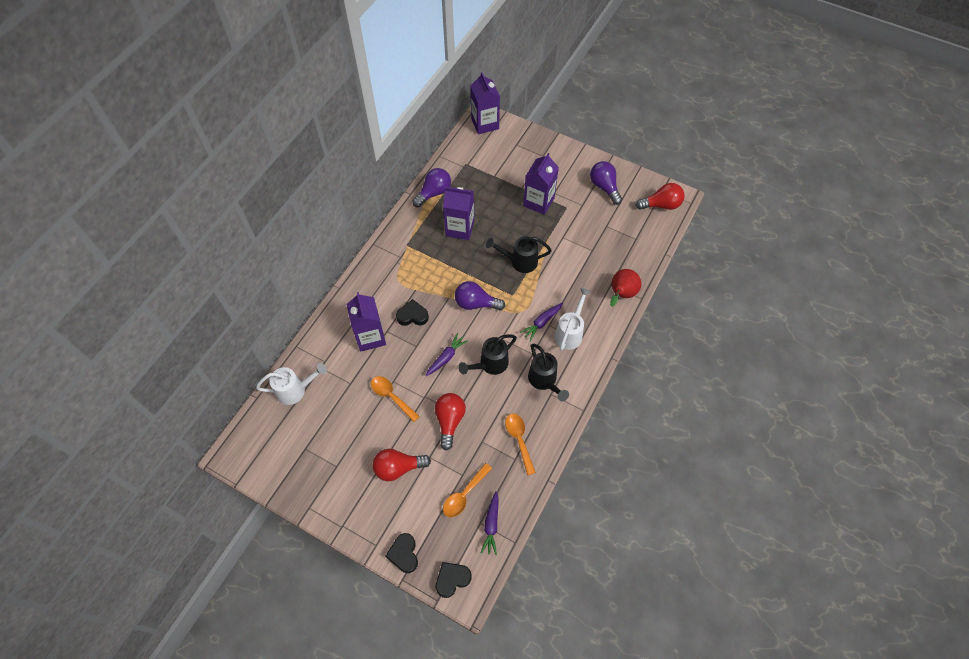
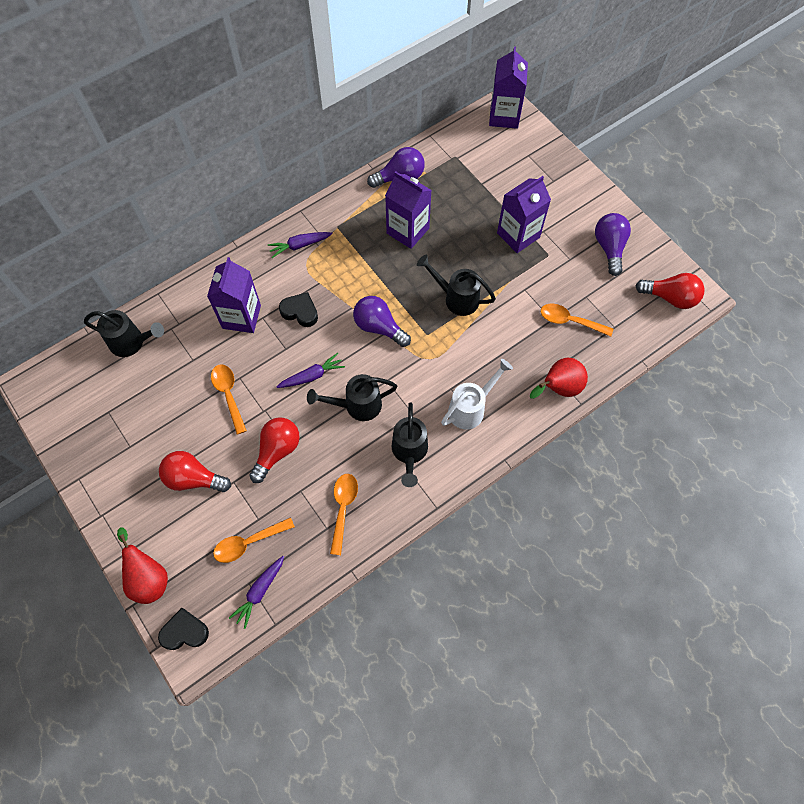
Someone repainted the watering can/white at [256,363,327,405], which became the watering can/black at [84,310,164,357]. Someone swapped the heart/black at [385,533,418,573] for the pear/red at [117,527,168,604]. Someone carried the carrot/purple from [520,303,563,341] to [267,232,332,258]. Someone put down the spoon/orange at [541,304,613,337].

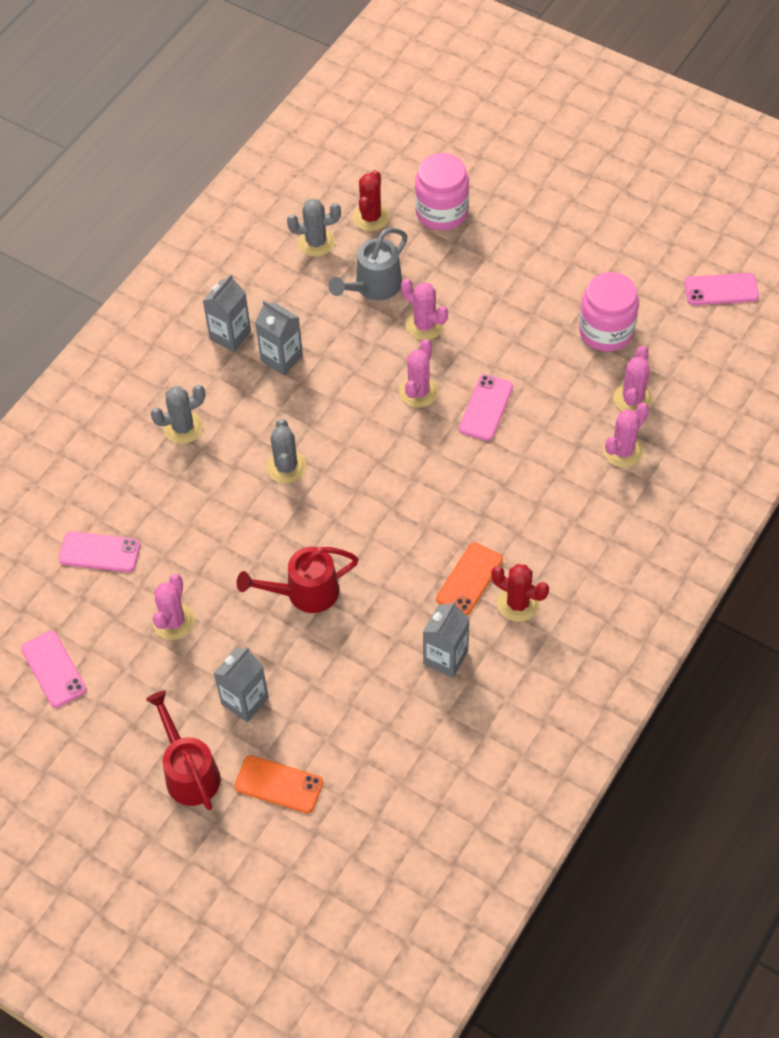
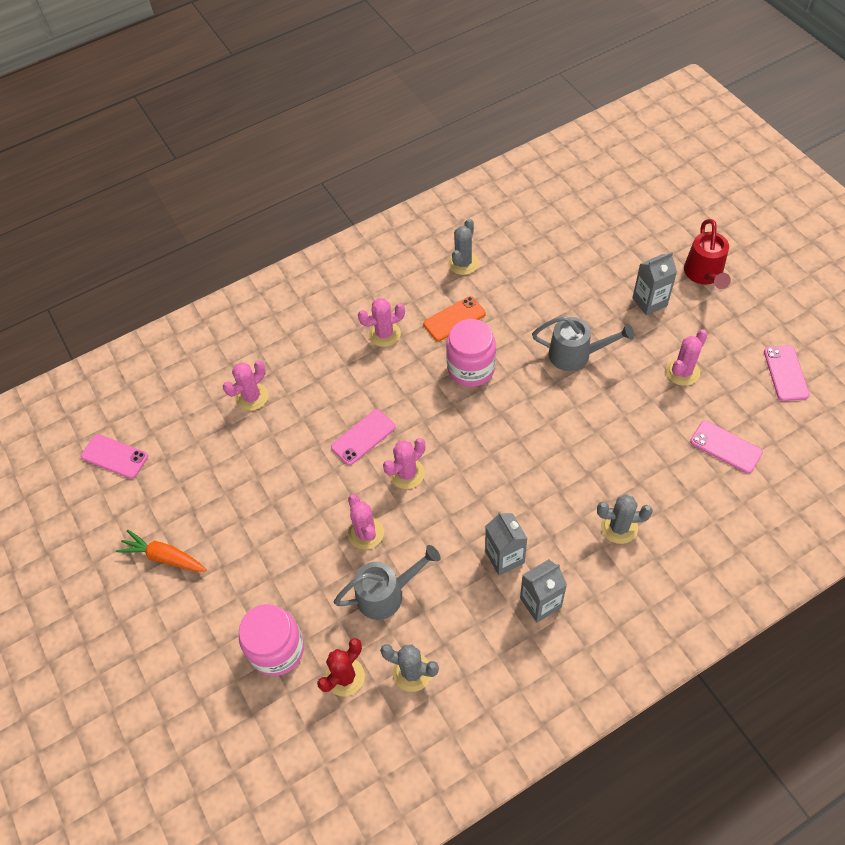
Someone put down the carrot/orange at [116,530,207,572]. Someone carried the cactus/pink from [603,402,649,468] to [358,298,405,347]. Someone carried the jar/pink from [579,272,639,352] to [446,319,496,387]. Someone carried the cactus/grey from [266,419,306,484] to [448,219,479,275]. Someone repainted the watering can/red at [237,547,359,613], which became the watering can/grey at [532,316,634,371]. Someone took away the phone/orange at [234,755,323,813]. Someone took away the carton/grey at [423,601,470,678]. Someone took away the cactus/red at [491,564,549,622].

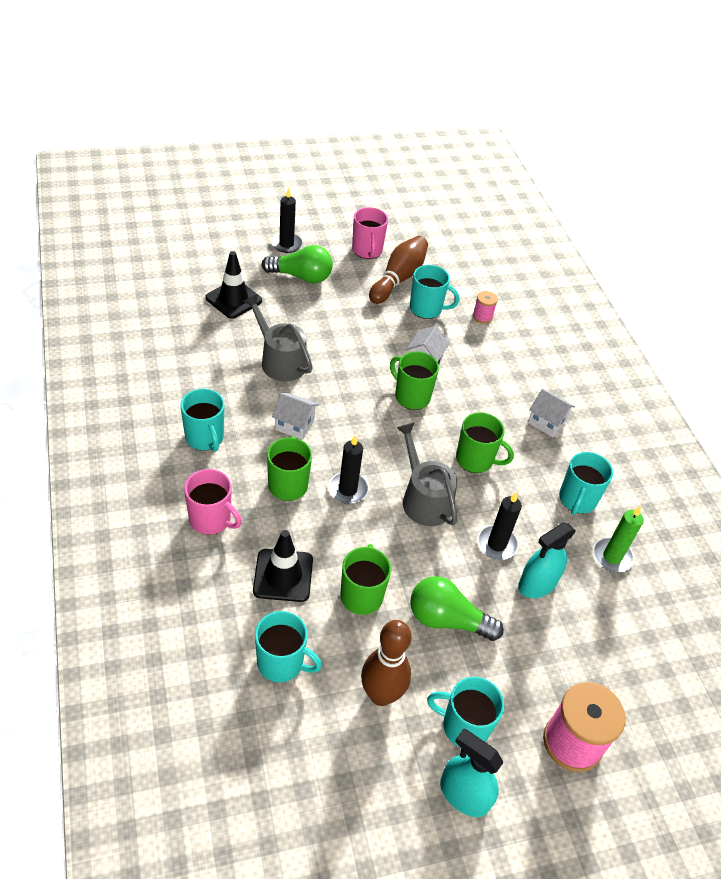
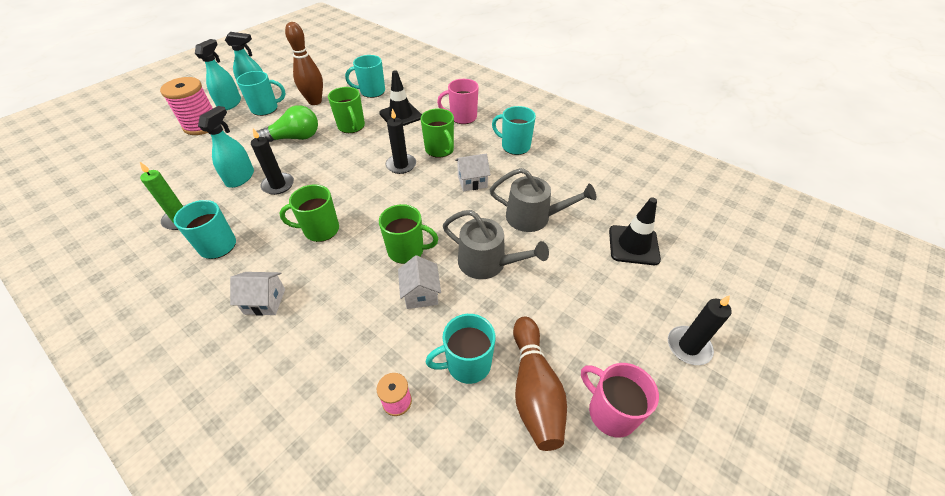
Someone put down the spray bottle/turquoise at [195,39,241,110]. Someone carried the watering can/grey from [396,423,457,526] to [443,210,549,279]. Someone took away the light bulb/green at [261,245,333,283].

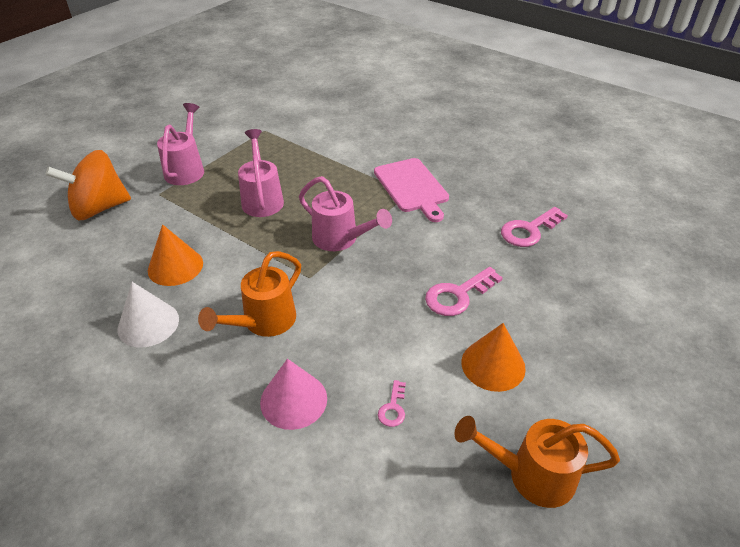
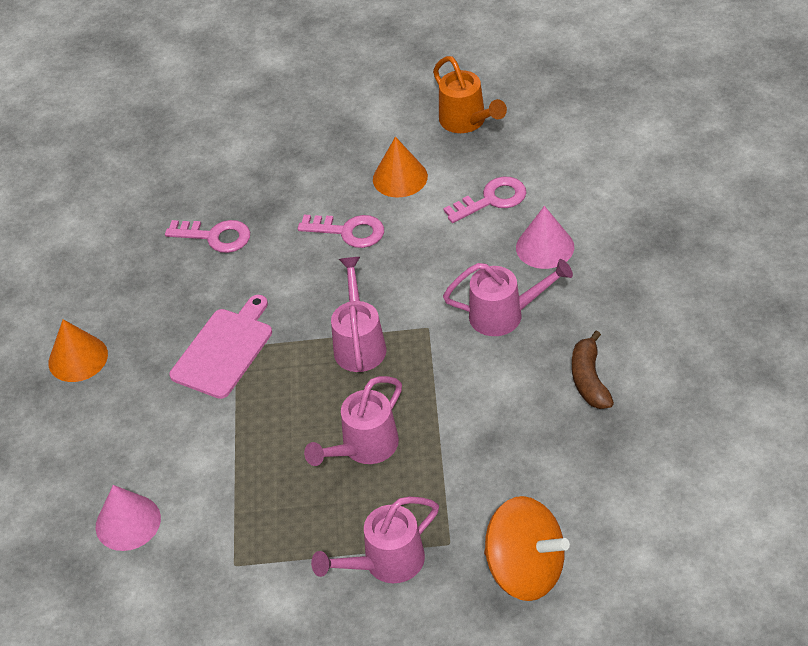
Someone carried the cone/orange from [148,224,203,286] to [48,319,108,382]. Someone put down the cone/pink at [96,485,161,551]. Someone scaled the key/pink at [378,380,406,427] by 1.91. Someone repainted the watering can/orange at [198,251,301,337], which became the watering can/pink at [443,259,573,336]. Someone swapped the cone/white at [118,282,179,347] for the banana/brown at [572,331,614,409].

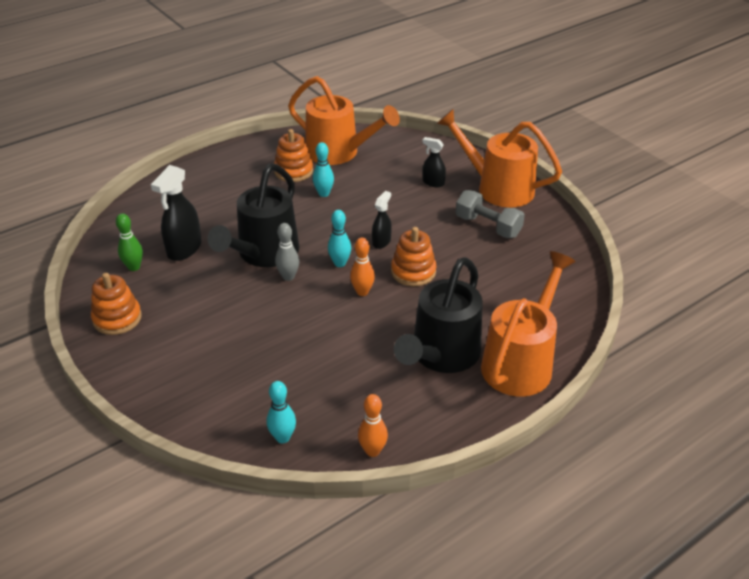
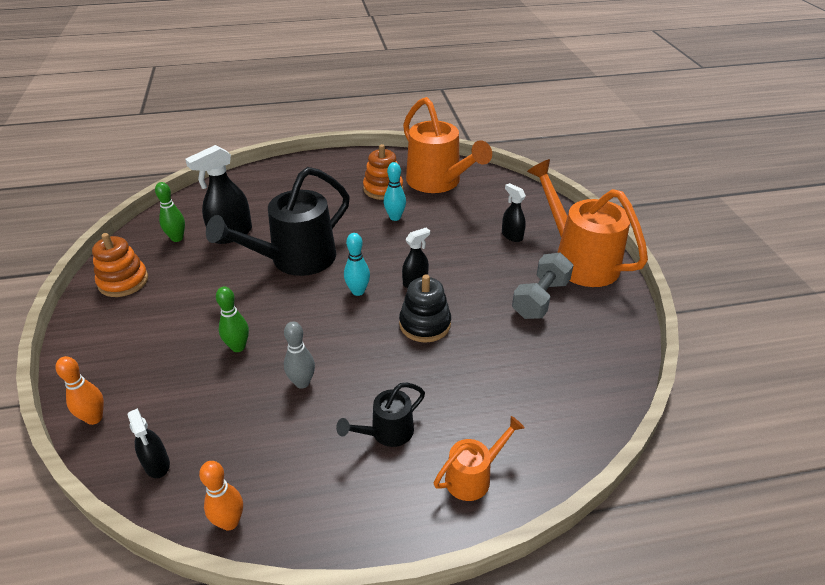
Someone carried the bowling pin/orange from [350,238,375,296] to [55,356,104,425]. Someone swapped the bowling pin/turquoise at [266,381,296,443] for the spray bottle/black at [127,408,170,478]. Someone put down the bowling pin/green at [216,287,249,352]. Someone carried the bowling pin/grey from [275,223,299,281] to [284,321,315,389]. Someone scaled the watering can/black at [394,257,483,373] by 0.50. Someone repainted the stacking toy/orange at [391,227,436,286], which became the stacking toy/black at [399,274,451,343]. Someone scaled the watering can/orange at [481,251,576,397] by 0.50. Someone rotated the dumbbell/grey at [456,190,525,238] by 60 degrees clockwise.

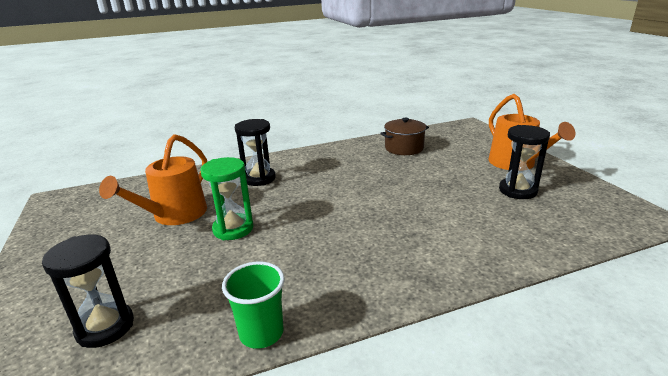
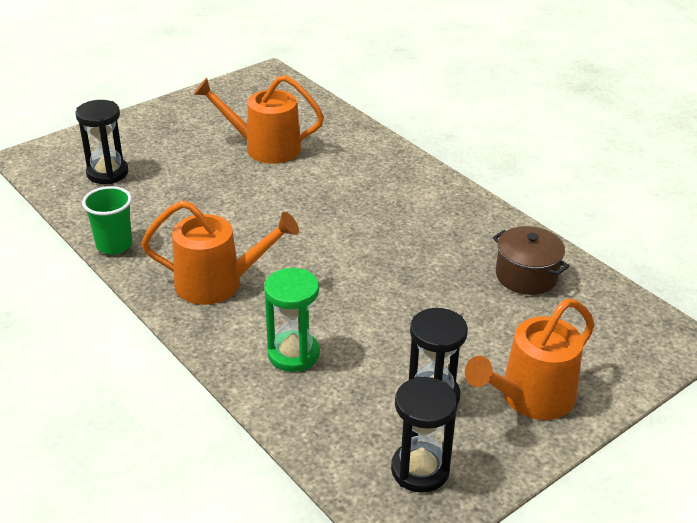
Someone put down the watering can/orange at [141,201,299,305]. Someone carried the hourglass/green from [200,157,254,240] to [264,268,320,372]. Someone carried the hourglass/black from [235,119,276,186] to [391,377,458,493].

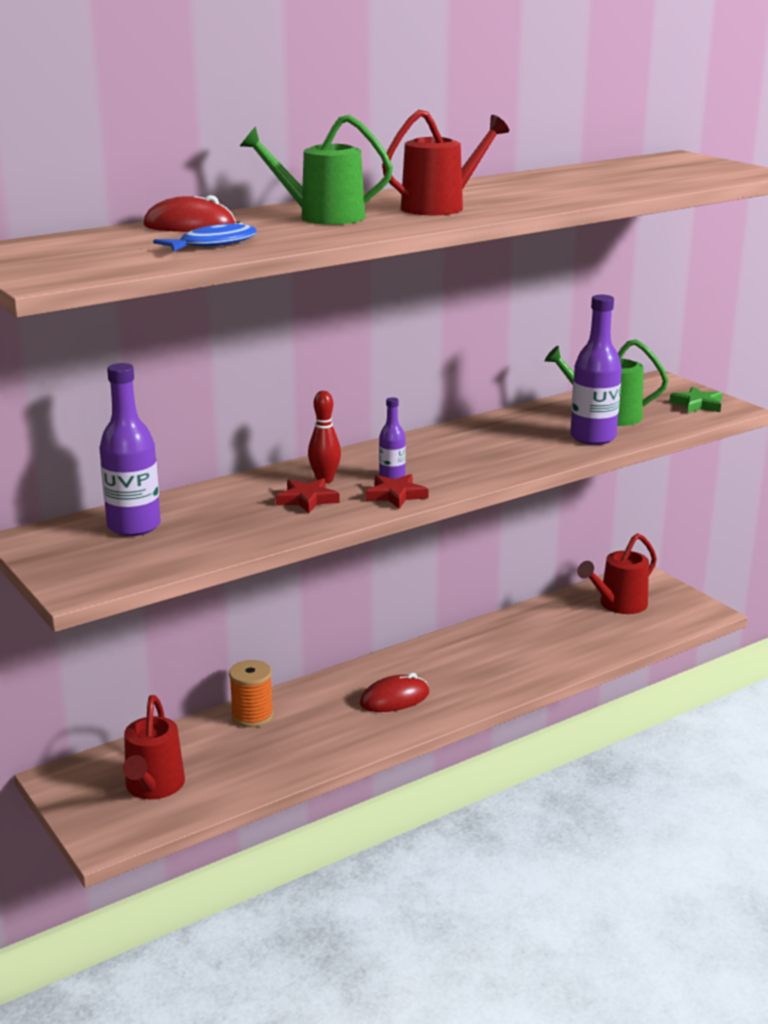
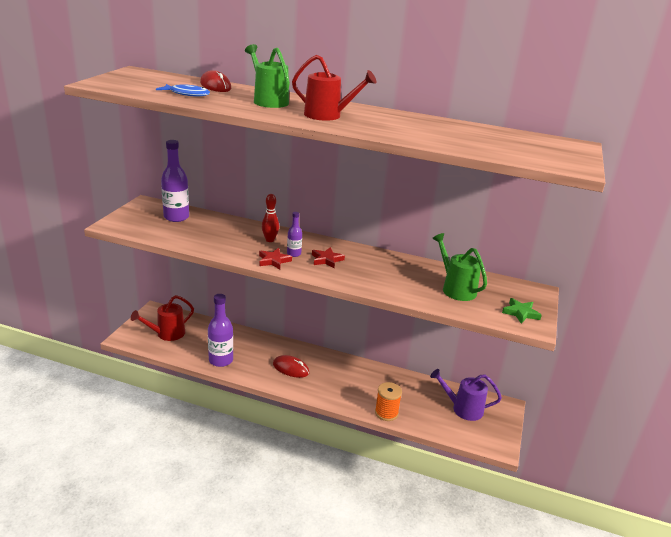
Someone carried the bottle/purple from [570,295,622,445] to [208,294,233,367]. Someone carried the star/red from [276,478,340,513] to [312,247,345,268]. Someone carried the spool/orange from [229,660,273,727] to [375,382,402,421]. Someone repainted the watering can/red at [577,533,657,614], which became the watering can/purple at [430,369,502,421].

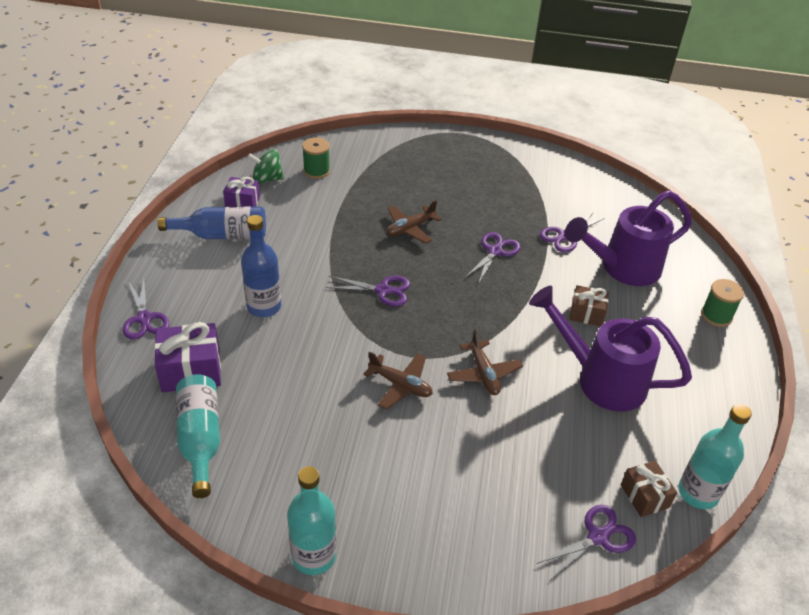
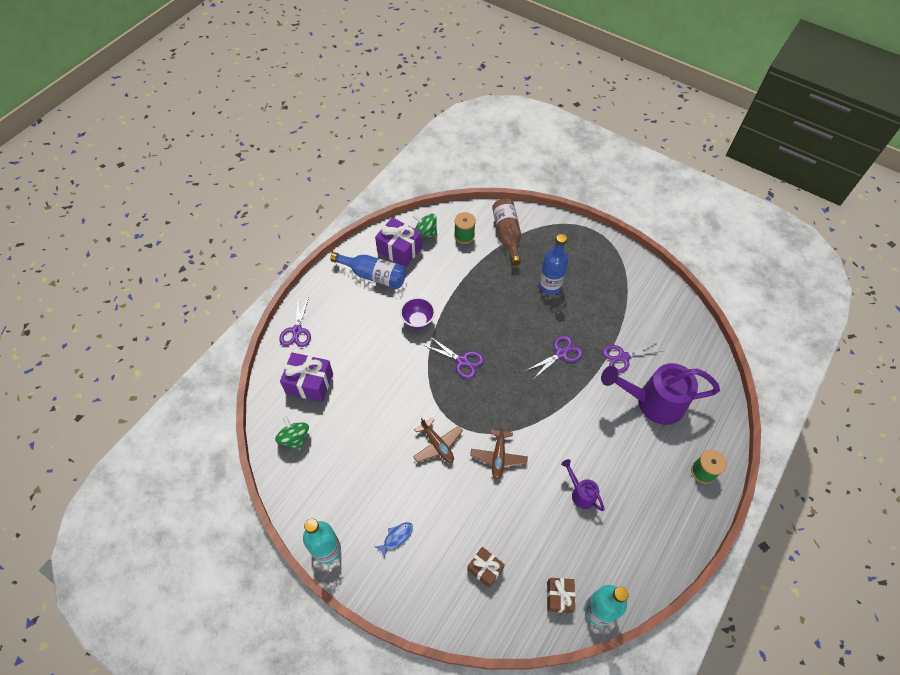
Someone swapped the bottle/turquoise at [176,374,220,498] for the spinning top/green at [275,415,309,451]. Someone scaled the gift/purple at [223,177,260,207] by 1.60. Someone put down the fish/blue at [375,522,413,558]. Someone put down the bowl/purple at [400,297,435,329]. Someone carried the gift/brown from [569,285,609,327] to [467,547,505,588]. Someone put down the bottle/brown at [492,198,521,266]. Someone carried the bottle/blue from [241,215,281,317] to [538,234,568,294]. Someone scaled the watering can/purple at [529,286,692,412] by 0.47. Someone took away the plane/brown at [386,201,441,244]. Someone took away the scissors/purple at [536,505,636,580].

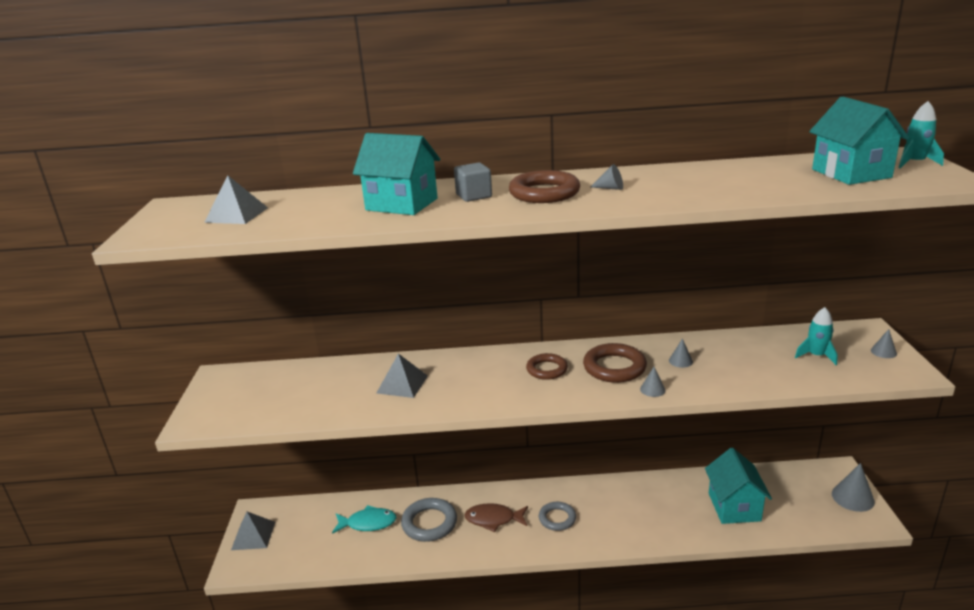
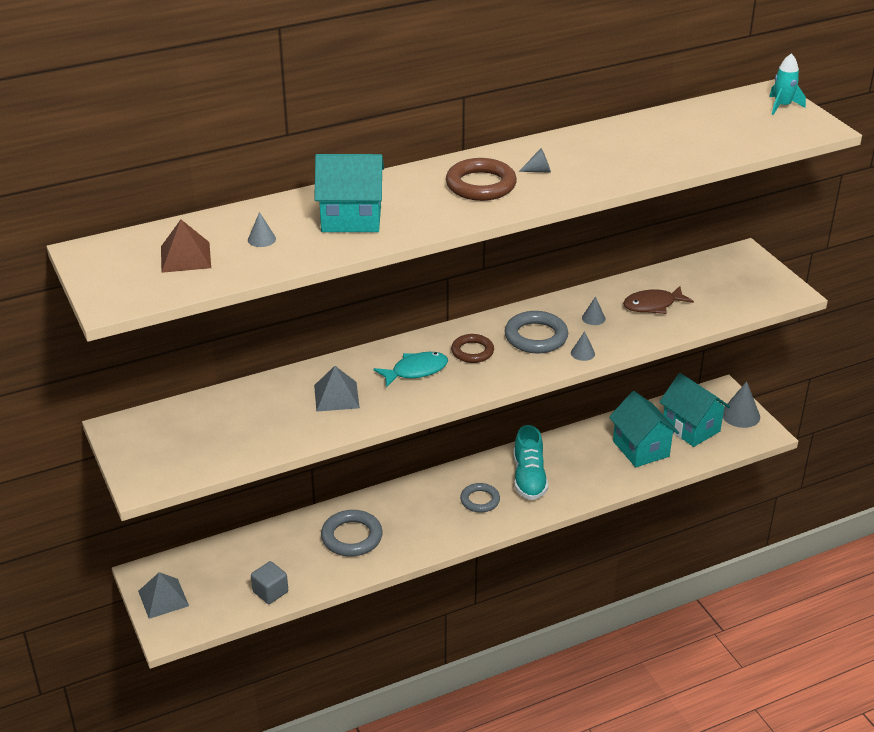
Someone repainted the pyramid/grey at [204,176,268,224], which became the pyramid/brown at [161,220,211,273]. Someone carried the cone/grey from [871,329,897,358] to [248,212,276,247]. Someone carried the cube/grey from [454,162,492,202] to [251,561,288,604]. Someone carried the fish/turquoise from [332,505,397,534] to [373,352,448,388]. Someone repainted the ring/brown at [583,343,647,383], which became the ring/grey at [505,311,568,353]. Someone put down the shoe/turquoise at [514,425,548,500]. Someone carried the fish/brown from [465,503,528,532] to [623,286,694,314]. Someone carried the house/turquoise from [809,96,909,185] to [659,373,730,447]. Someone took away the rocket/turquoise at [795,307,838,365].

